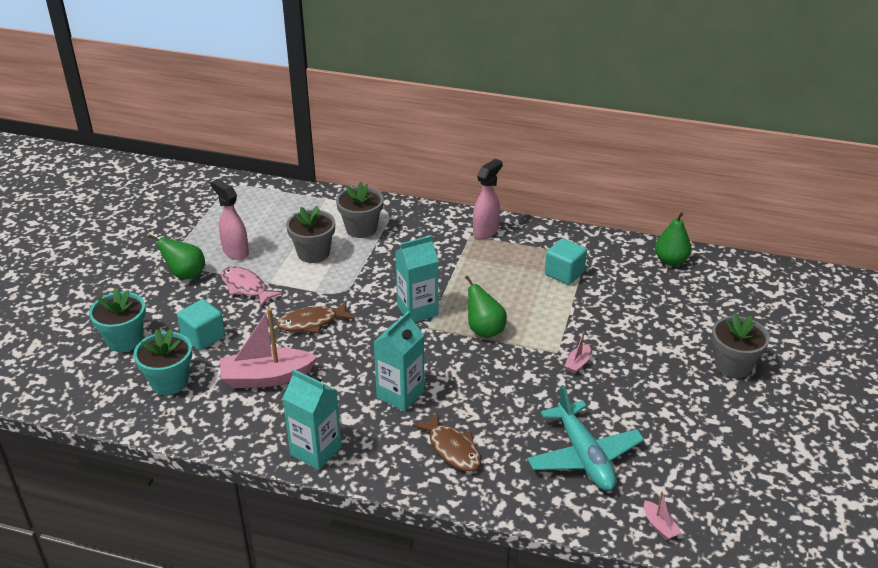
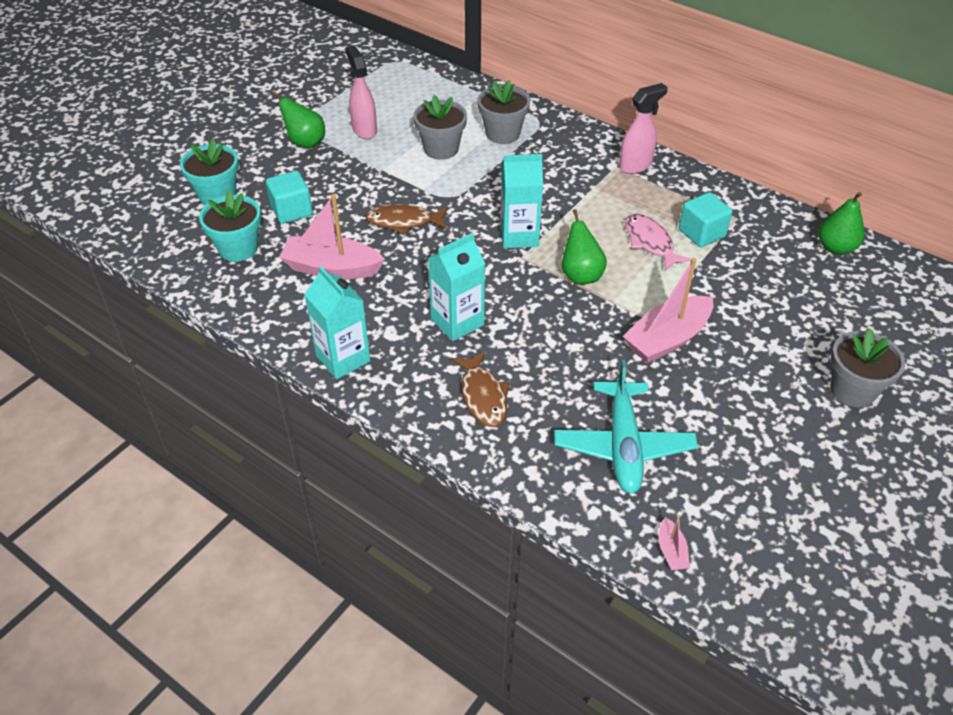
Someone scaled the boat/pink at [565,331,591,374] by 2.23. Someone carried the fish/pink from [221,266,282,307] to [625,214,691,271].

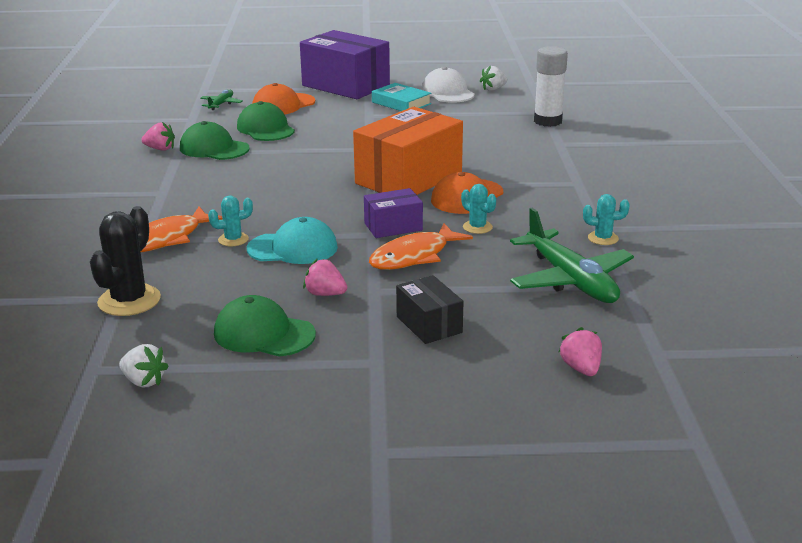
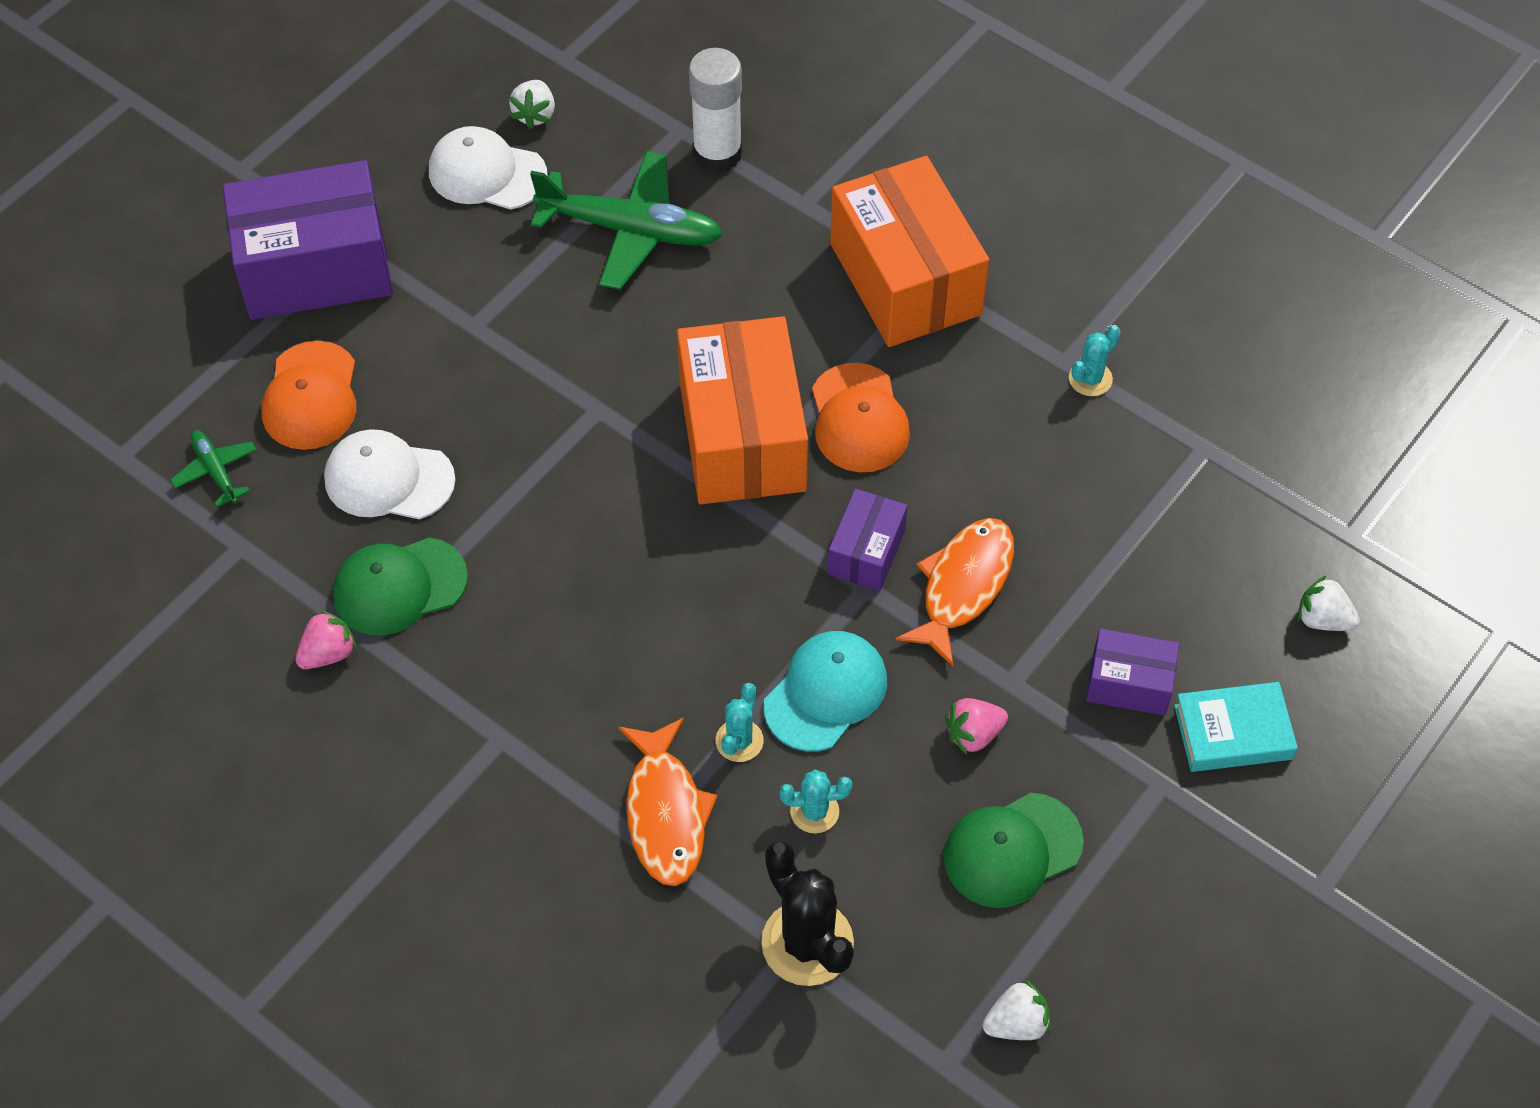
Someone repainted the cap/green at [237,101,295,141], which became the cap/white at [324,429,456,519]. Someone carried the plane/green from [510,208,634,303] to [530,151,723,290]. Someone carried the cactus/turquoise from [461,184,496,234] to [779,770,852,833]. Someone put down the box/orange at [830,156,989,347]. Someone rotated the fish/orange at [369,223,473,270] by 150 degrees counterclockwise. Someone repainted the box/black at [396,275,463,344], which became the box/purple at [1086,628,1179,716]. Someone carried the book/turquoise from [372,83,431,111] to [1174,682,1298,772]. Someone repainted the strawberry/pink at [558,327,602,376], which became the strawberry/white at [1298,575,1360,631].

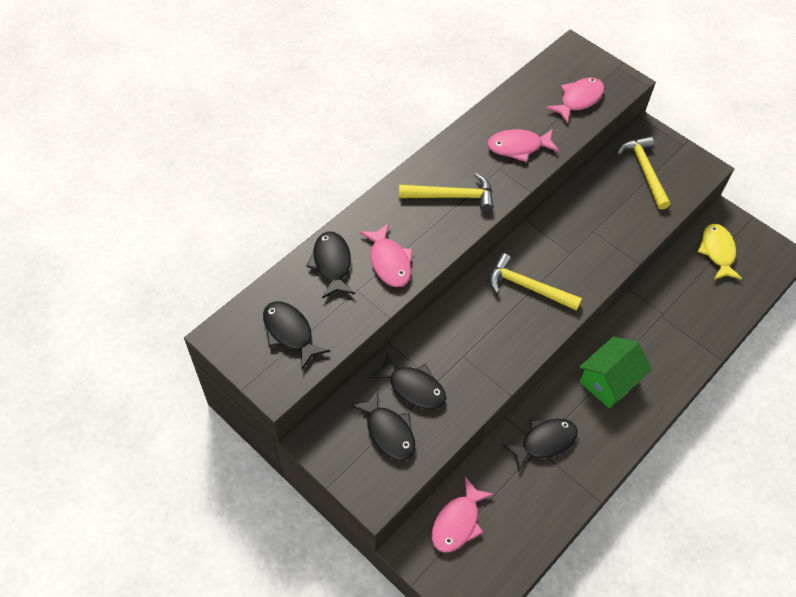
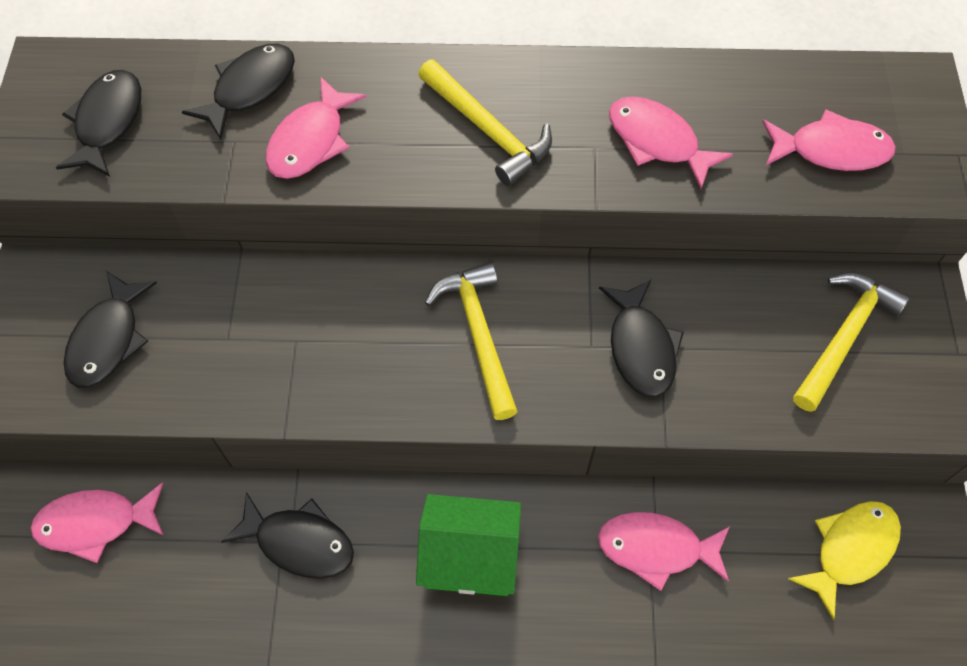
Someone put down the fish/pink at [598,512,730,591]. Someone carried the fish/black from [369,354,446,409] to [599,280,684,397].

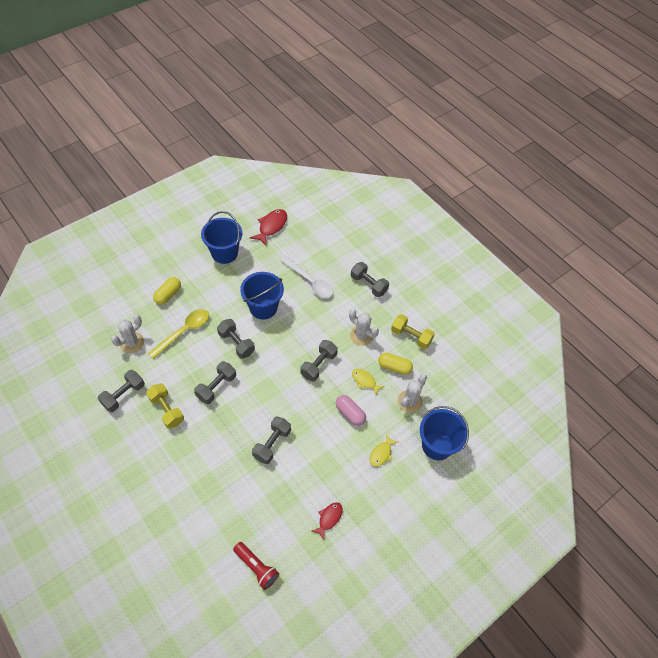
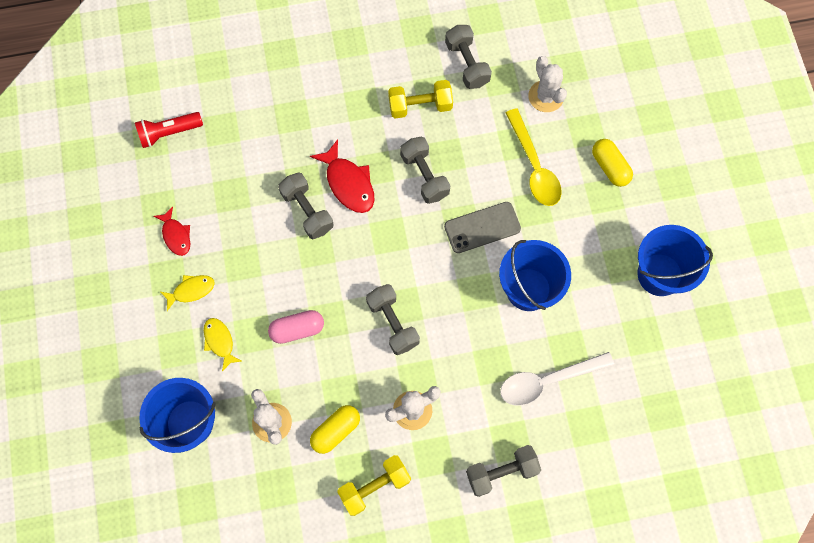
Someone carried the fish/yellow from [352,369,385,395] to [161,275,215,311]. Someone carried the fish/red from [250,209,287,246] to [310,139,375,213]. Someone swapped the dumbbell/grey at [217,319,255,359] for the phone/grey at [444,202,521,253].

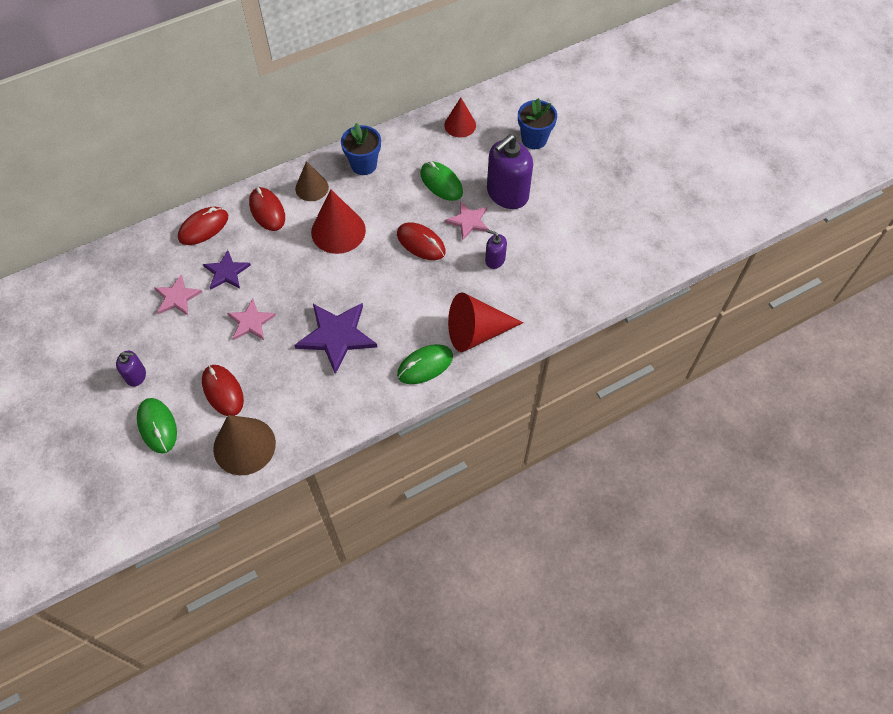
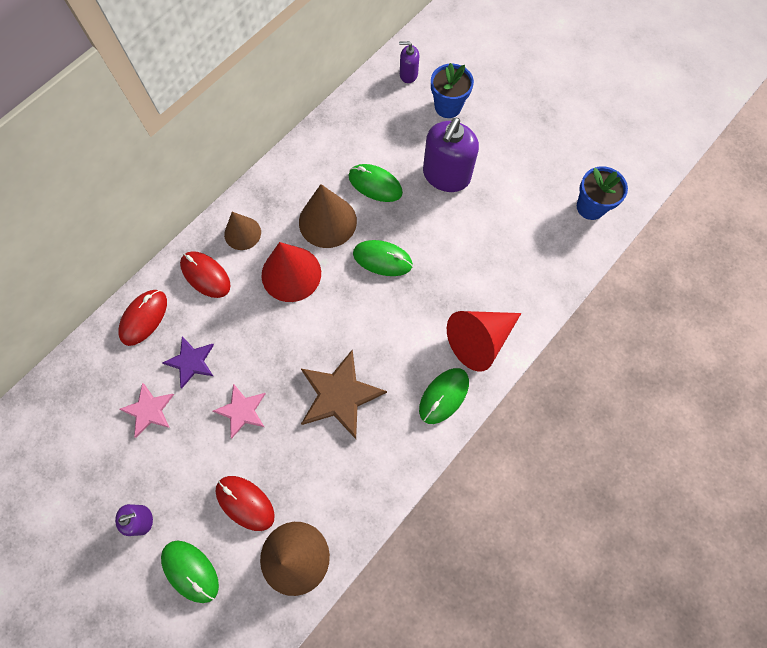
Someone put down the cone/brown at [299,184,357,248]. Someone repainted the star/purple at [294,303,377,374], which became the star/brown at [300,350,387,439]. Someone repainted the mouse/red at [397,222,446,260], which became the mouse/green at [353,240,413,276]. Someone carried the soap dispenser/purple from [485,229,507,269] to [399,41,419,83]. Someone carried the flower pot/blue from [341,123,381,175] to [577,166,628,220]. Someone took away the cone/red at [444,97,476,137]. Someone took away the star/pink at [445,201,489,240].

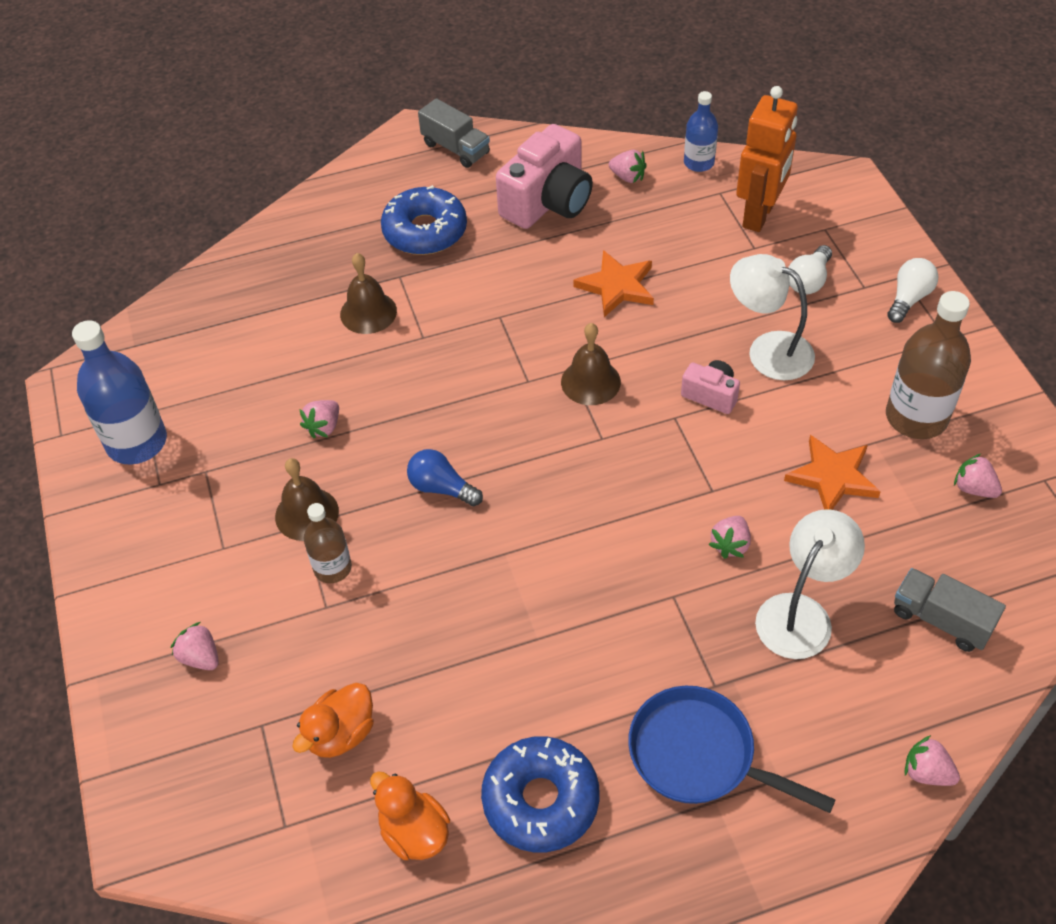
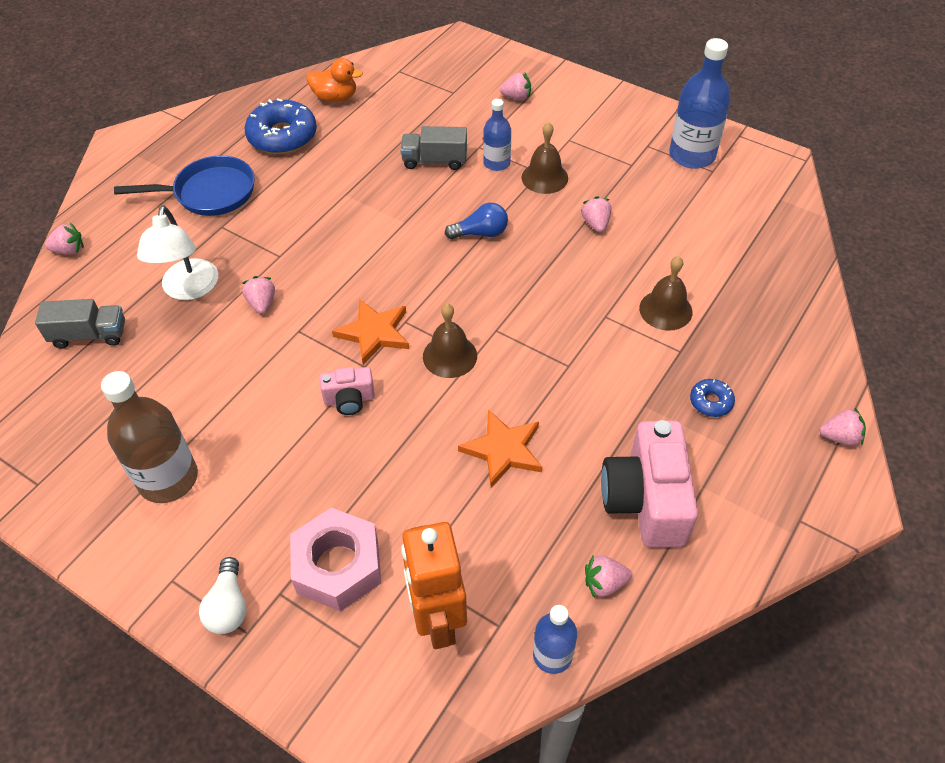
Someone swapped the light bulb/white at [788,245,832,295] for the nut/pink at [290,508,381,612]. Someone carried the star/orange from [784,435,881,510] to [332,299,409,365]. Someone carried the truck/grey from [418,98,490,168] to [400,126,467,170]. Someone repainted the bottle/brown at [304,503,352,583], which became the bottle/blue at [483,99,511,171]. Someone scaled the donut/blue at [381,185,467,255] by 0.49. Someone carried the strawberry/pink from [954,454,1002,498] to [820,408,866,446]. Someone took away the duck/orange at [292,683,374,758]. Someone took away the lamp/white at [730,254,815,380].

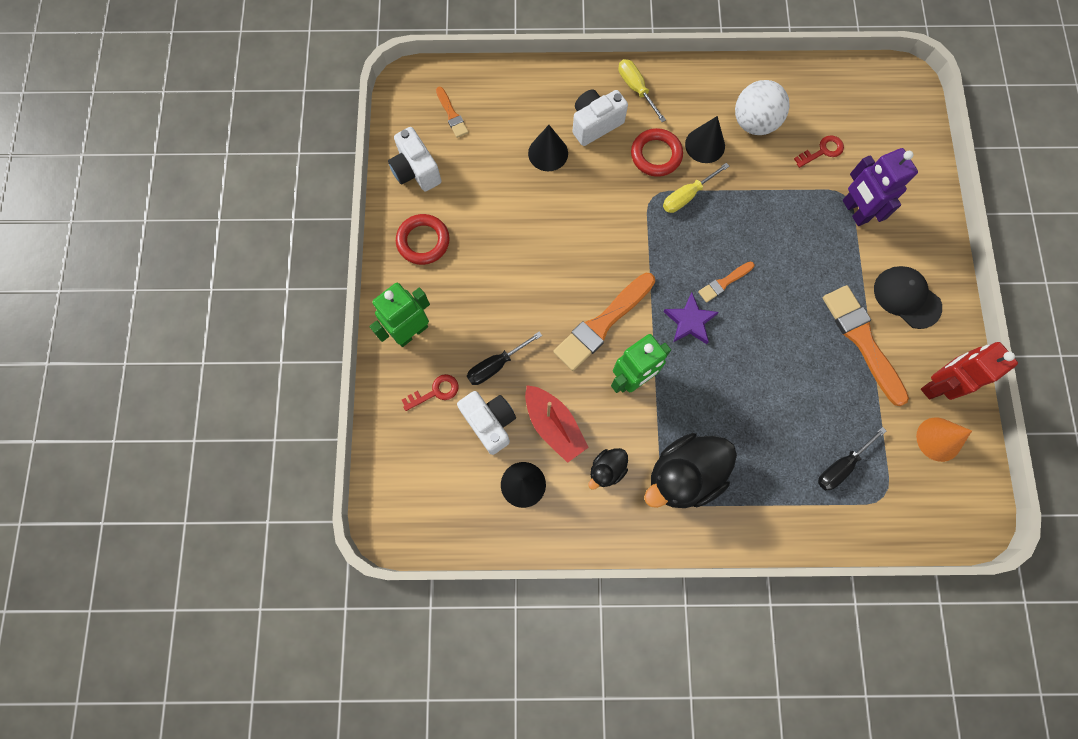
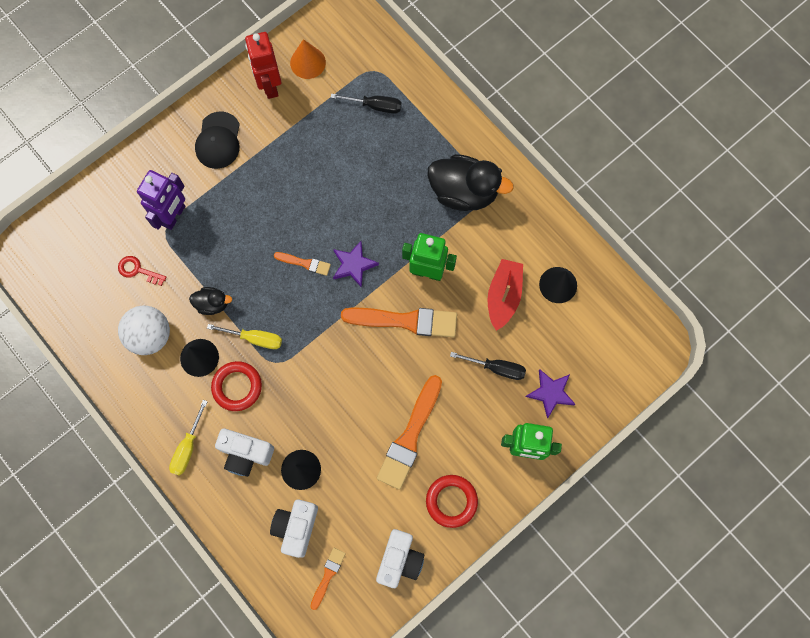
Someone carried the duck/black from [588,448,628,490] to [189,287,232,315]. Someone rotated the robot/red at [921,342,1018,400] by 60 degrees clockwise. Someone carried the camera/white from [457,391,516,455] to [270,499,318,558]. Someone carried the brush/orange from [823,285,909,406] to [377,375,442,490]. Someone swapped the key/red at [402,374,459,411] for the star/purple at [526,369,575,418].

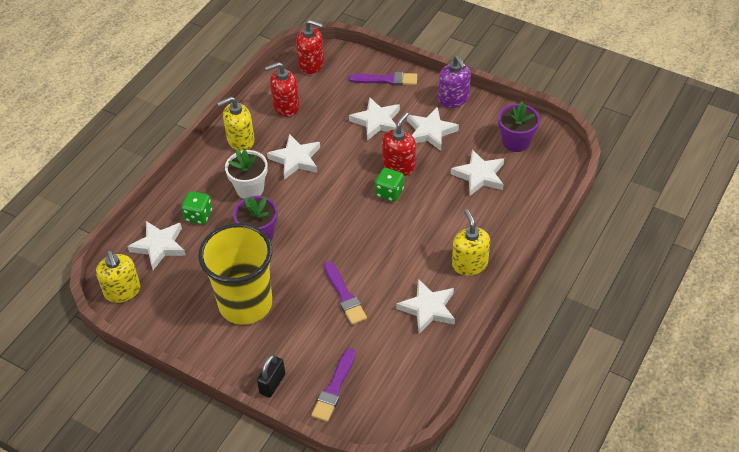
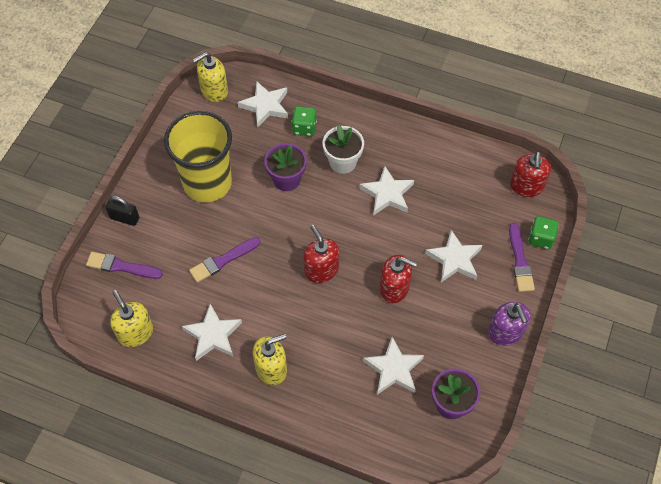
Someone carried the soap dispenser/yellow from [217,97,255,151] to [110,290,153,347]. Someone carried the soap dispenser/red from [265,62,300,117] to [303,225,339,283]. Someone rotated the soap dispenser/purple at [438,55,471,108] by 75 degrees counterclockwise. Someone carried the dice/green from [375,168,404,202] to [528,216,559,249]. Someone took away the star/white at [407,107,459,151].

